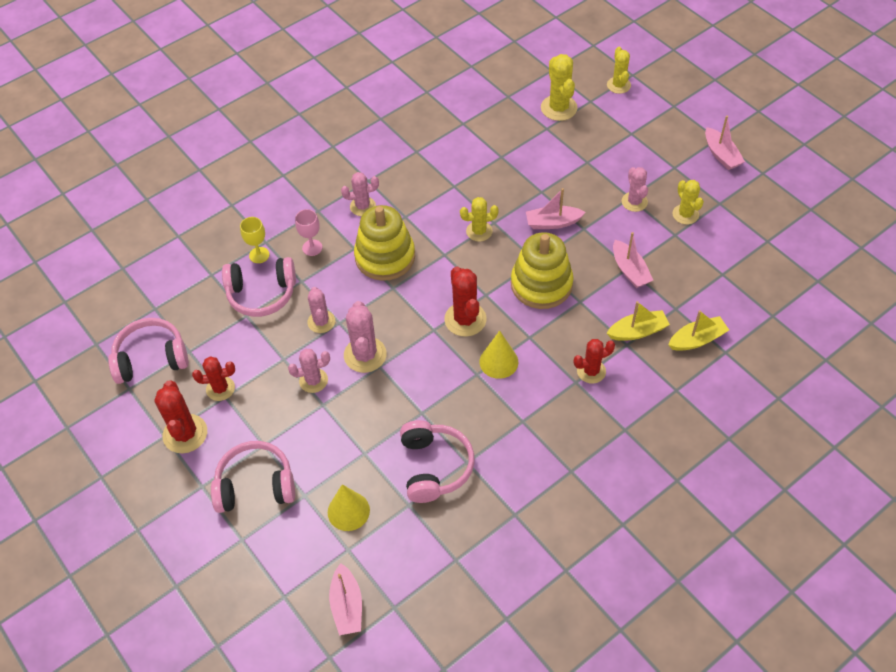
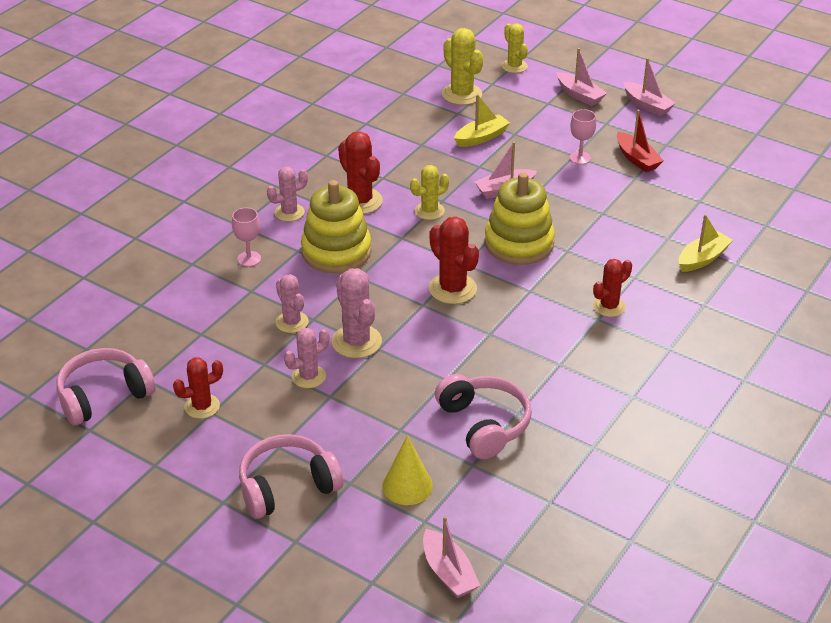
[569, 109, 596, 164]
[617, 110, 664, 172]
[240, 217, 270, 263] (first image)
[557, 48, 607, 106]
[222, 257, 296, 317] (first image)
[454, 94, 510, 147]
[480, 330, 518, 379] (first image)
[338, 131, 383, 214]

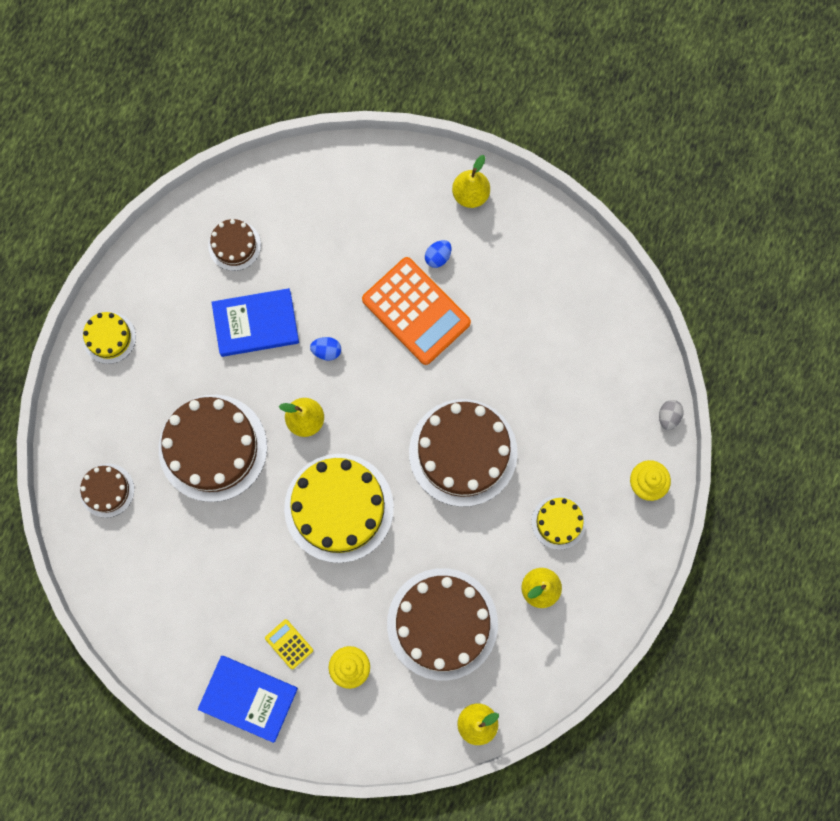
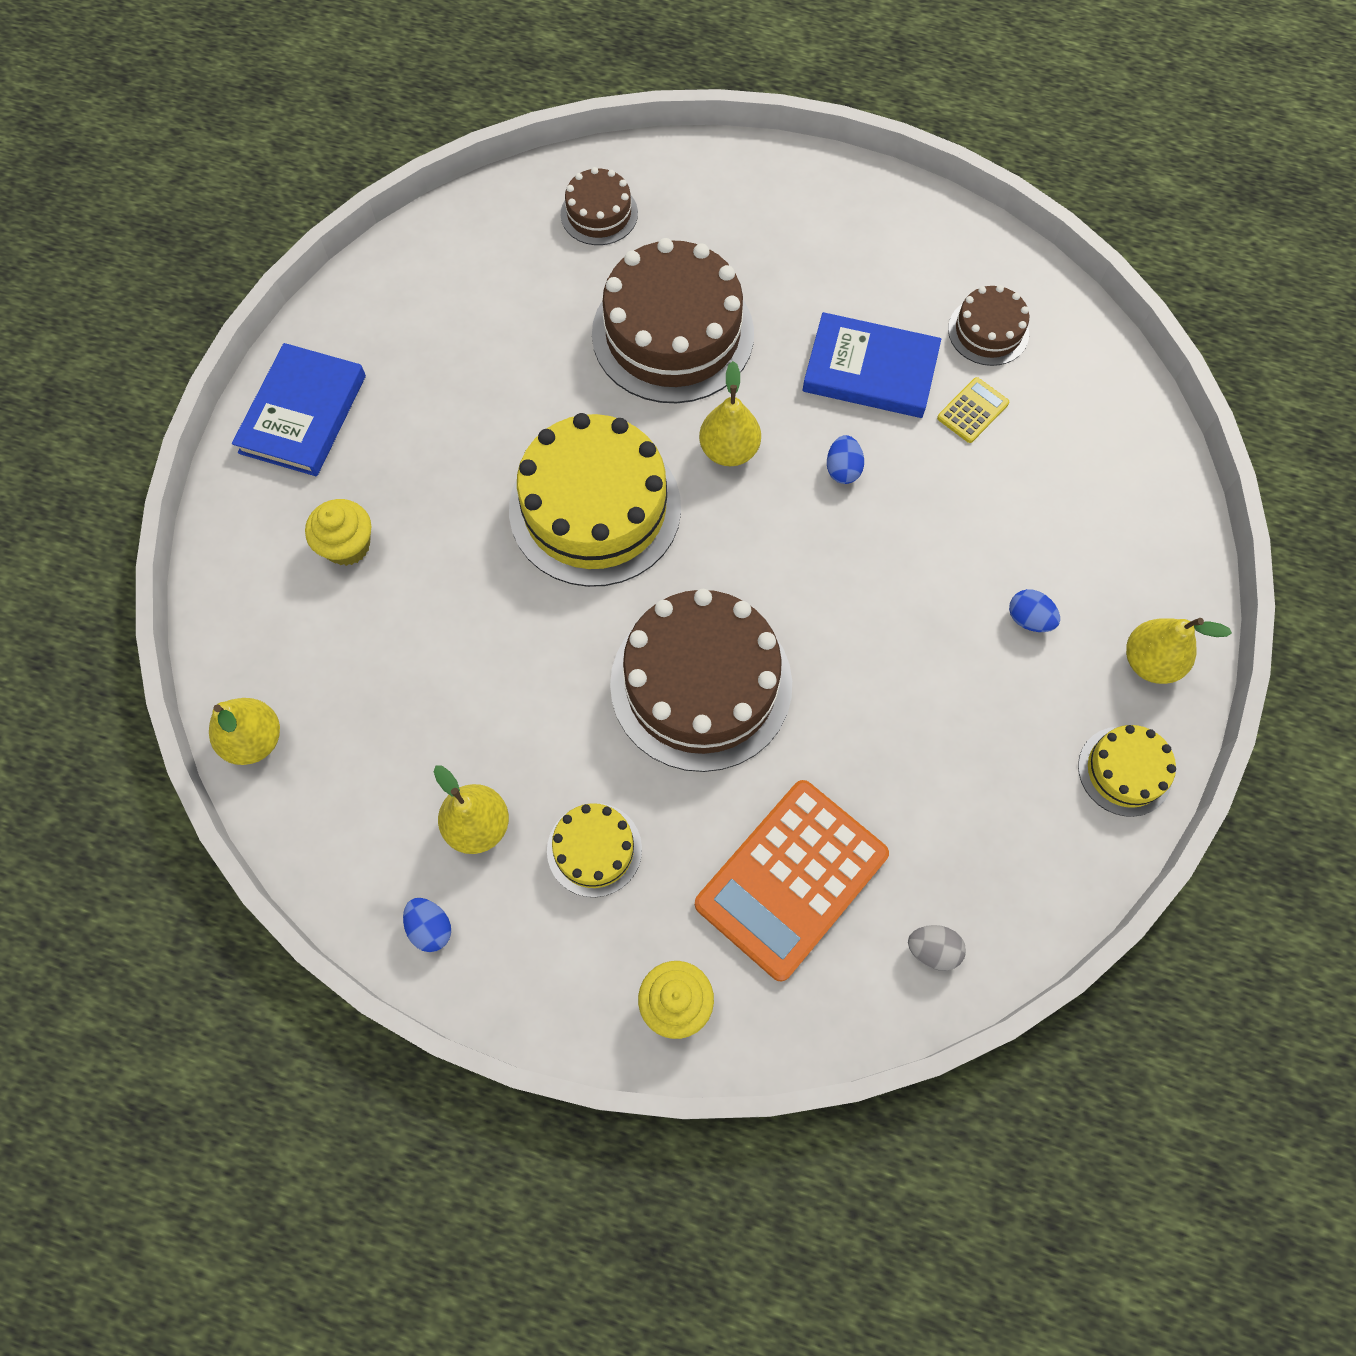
[695, 780, 889, 982]
[802, 312, 941, 418]
[1078, 725, 1176, 817]
[908, 925, 966, 971]
[387, 568, 498, 680] (first image)
[937, 377, 1009, 443]
[403, 898, 451, 952]

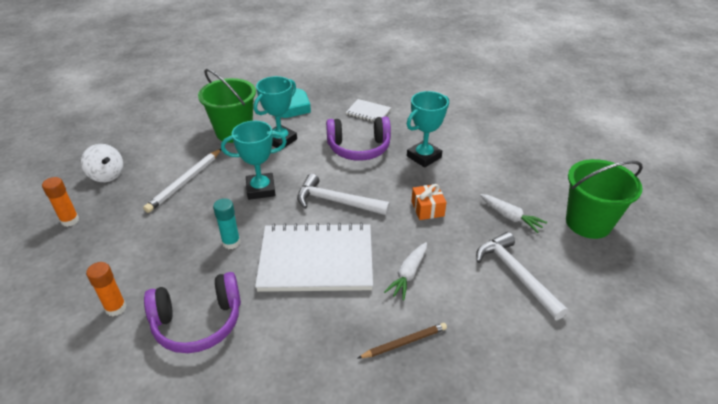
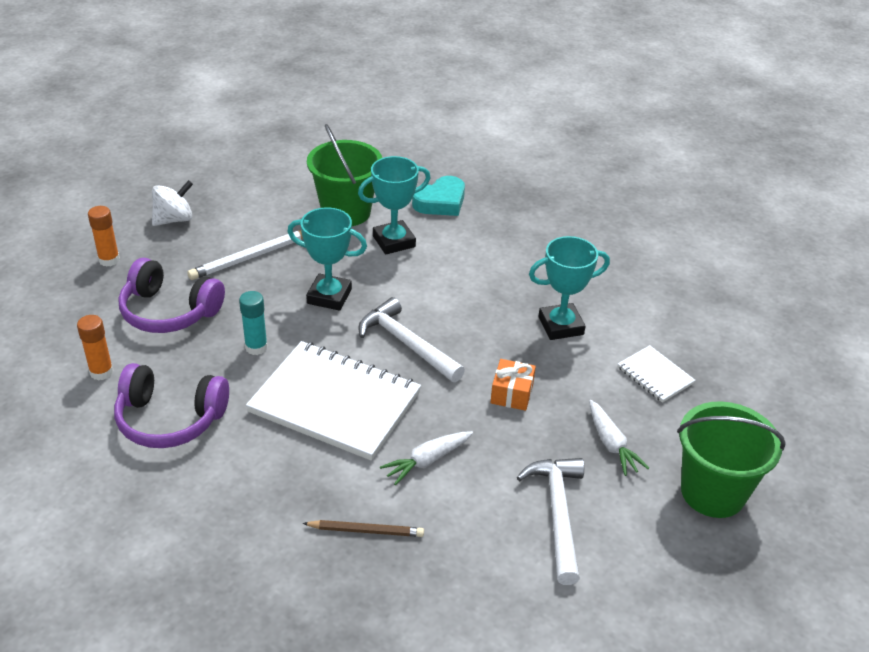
[618, 345, 696, 403]
[118, 258, 225, 333]
[152, 180, 193, 226]

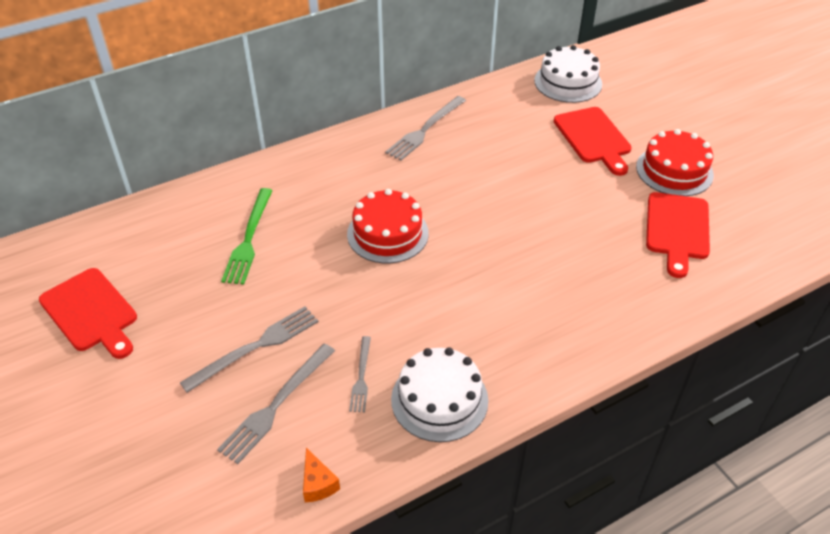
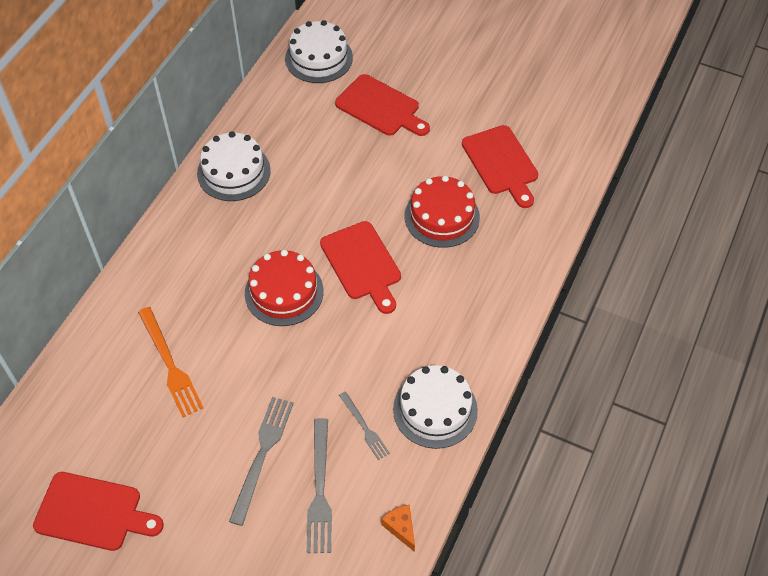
[197, 131, 271, 201]
[405, 175, 480, 248]
[138, 307, 203, 417]
[381, 505, 415, 552]
[320, 221, 401, 314]

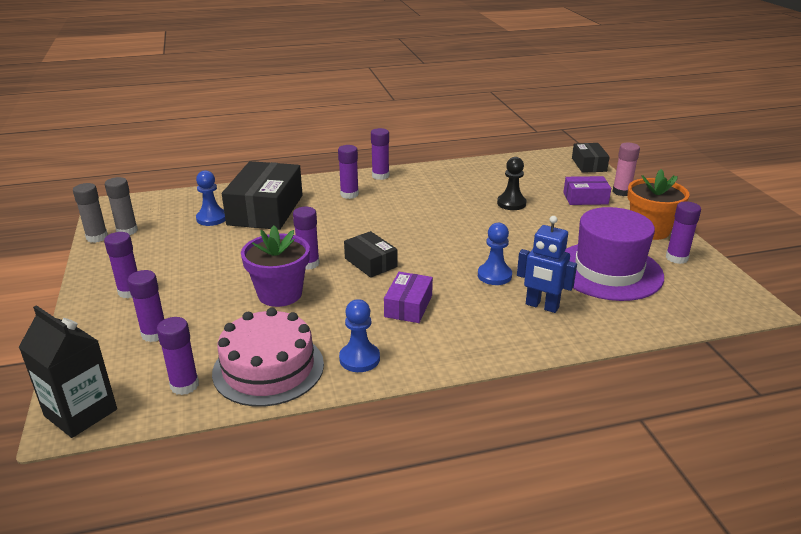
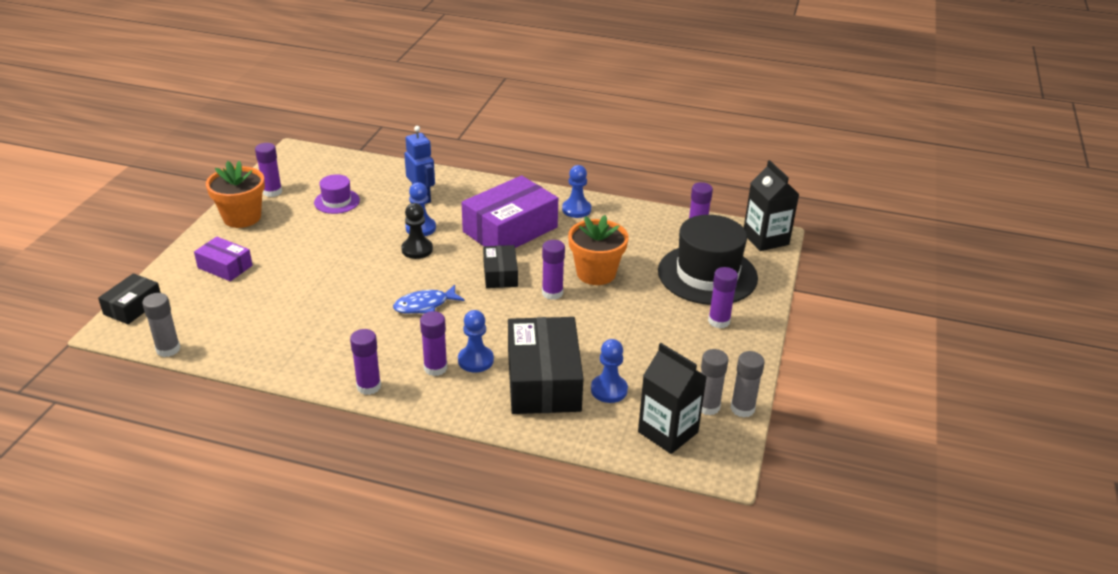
[613, 143, 640, 196] (first image)
[401, 203, 433, 259]
[508, 317, 583, 414]
[314, 174, 360, 214]
[568, 215, 629, 285]
[658, 215, 758, 305]
[462, 175, 558, 248]
[212, 308, 324, 407] (first image)
[393, 285, 465, 314]
[142, 293, 181, 357]
[458, 310, 494, 373]
[638, 343, 707, 454]

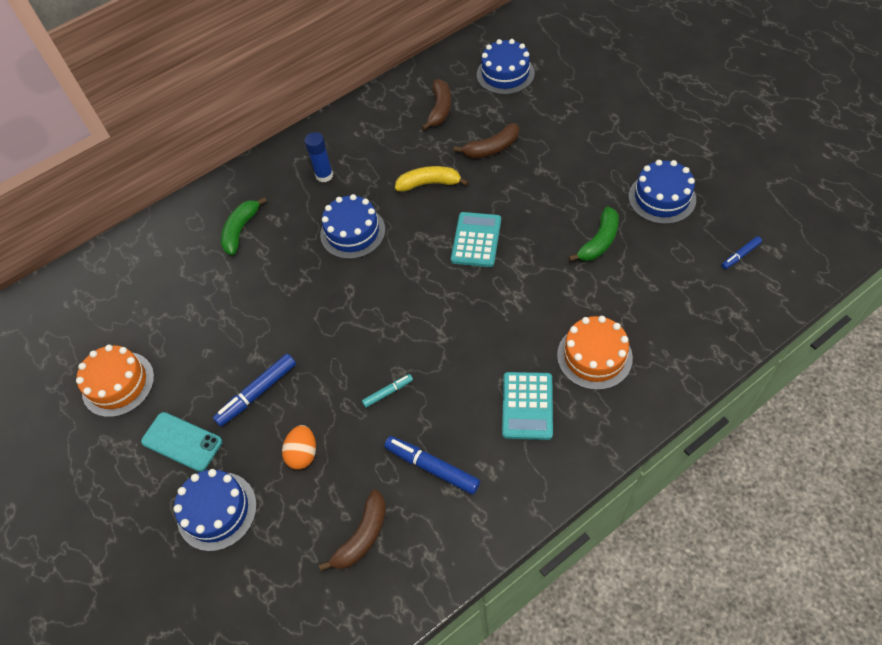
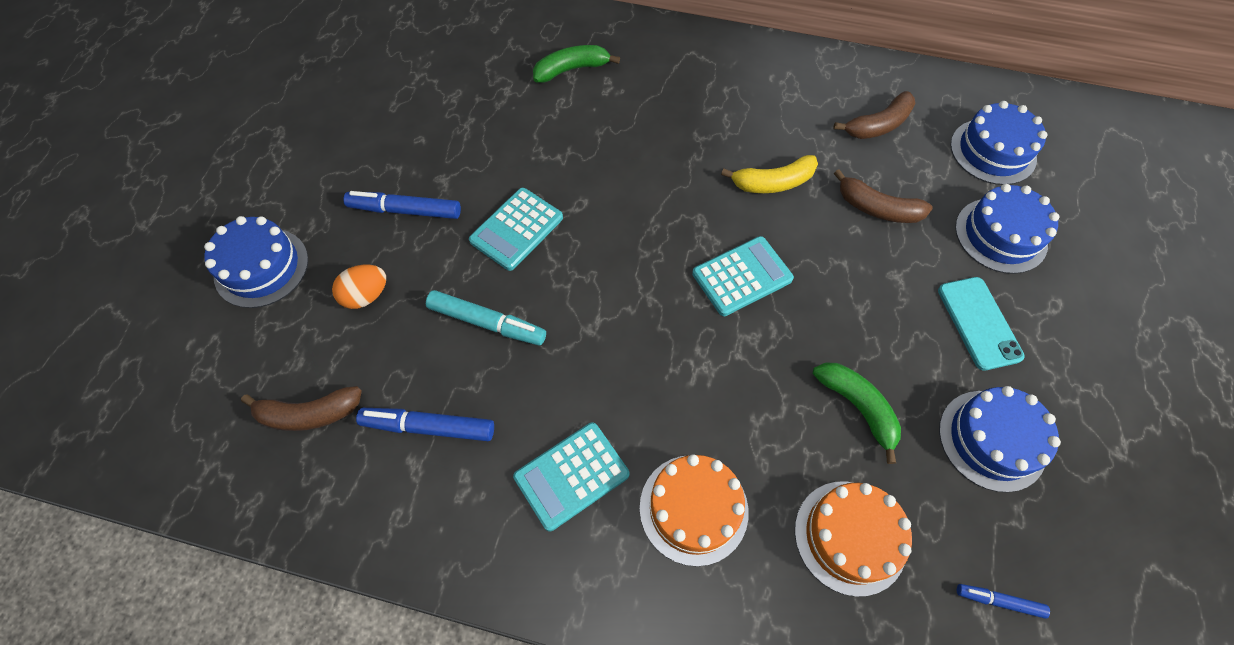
[304, 132, 333, 182] (first image)
[721, 155, 818, 193]
[955, 184, 1060, 274]
[813, 363, 901, 464]
[795, 481, 912, 597]
[426, 290, 546, 346]
[938, 277, 1025, 371]
[356, 408, 494, 441]
[469, 188, 563, 271]

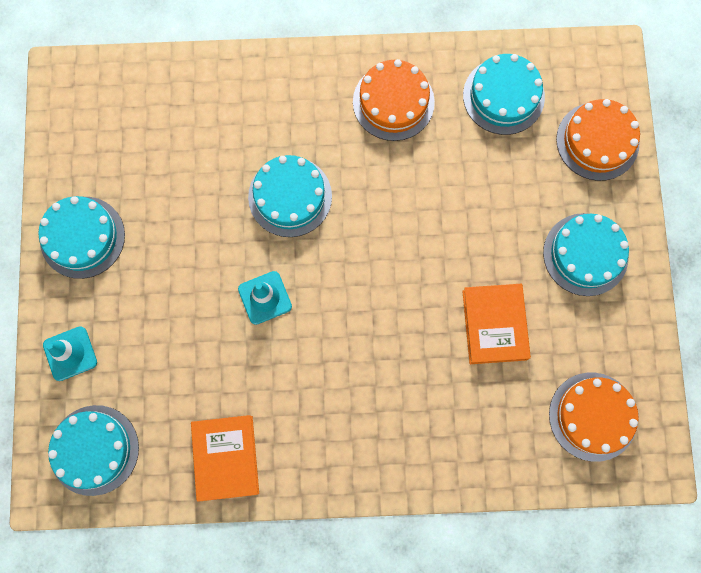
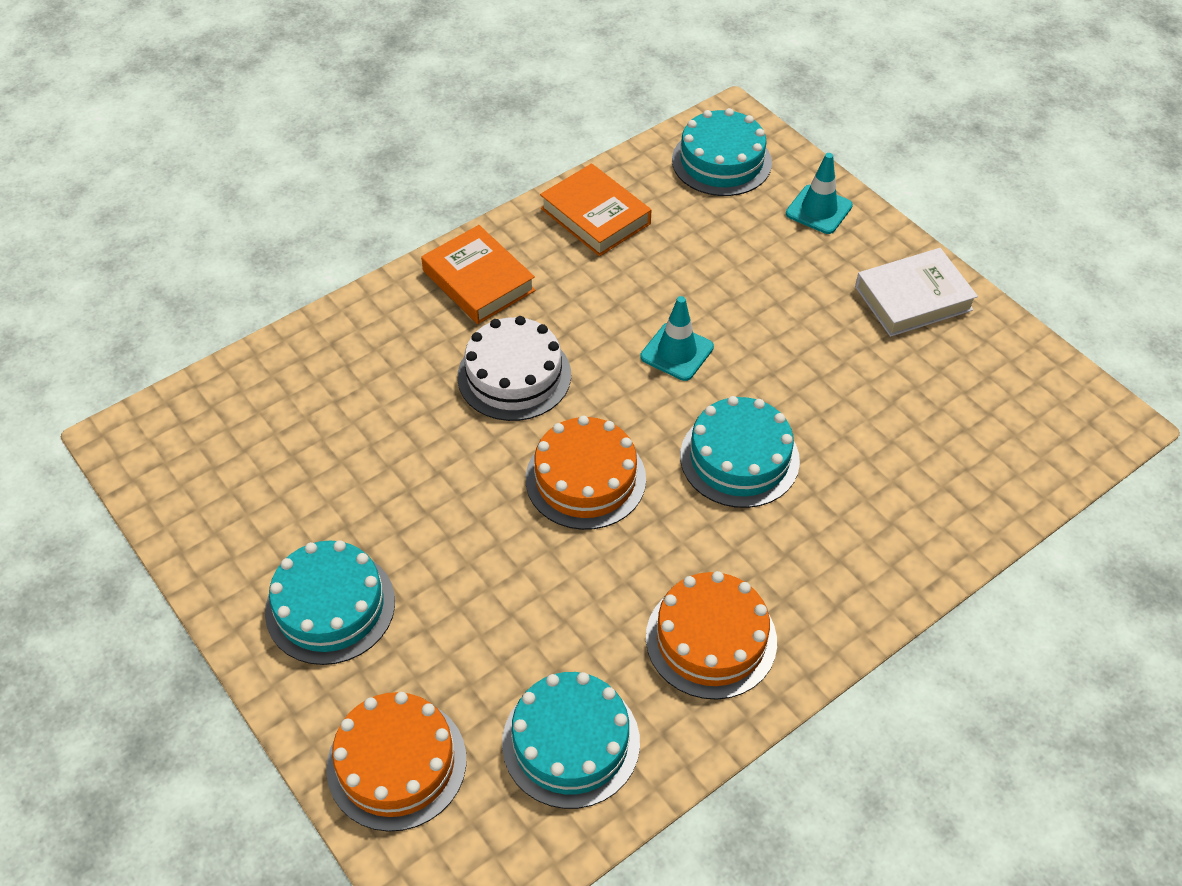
[855, 248, 978, 337]
[421, 225, 535, 324]
[526, 415, 646, 530]
[457, 316, 571, 421]

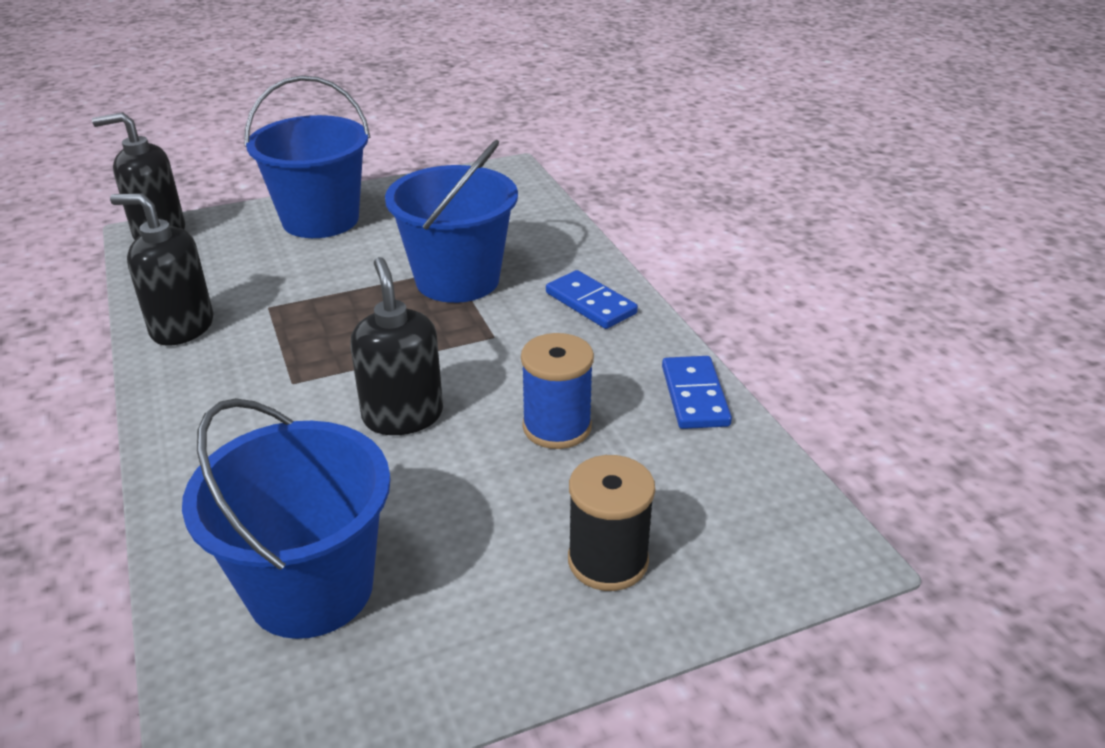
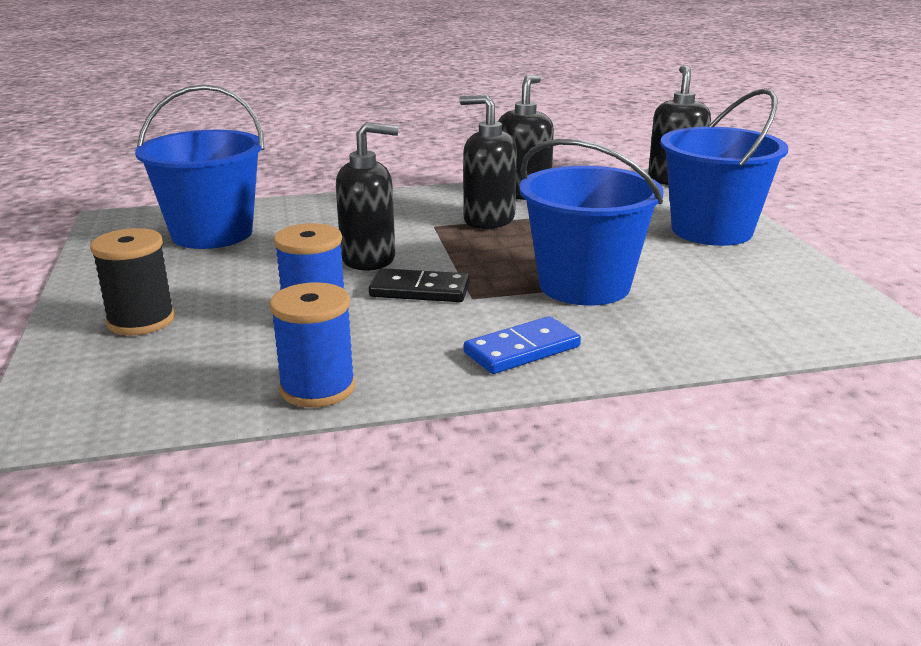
[270, 282, 356, 408]
[459, 94, 517, 229]
[369, 268, 470, 302]

